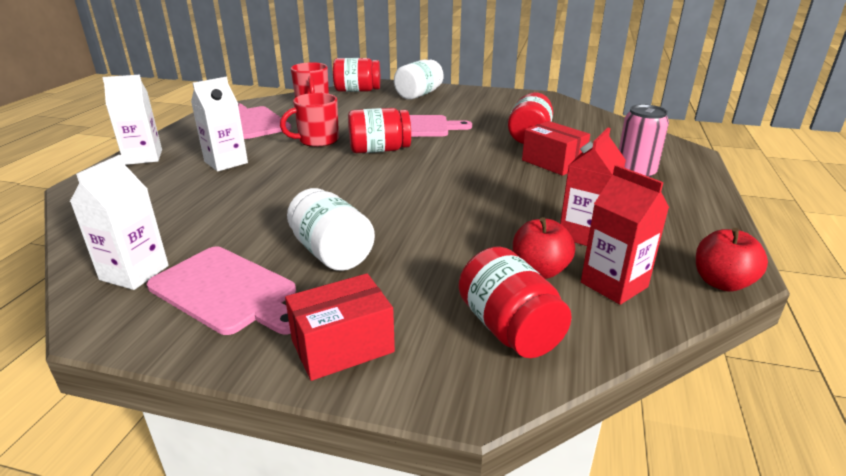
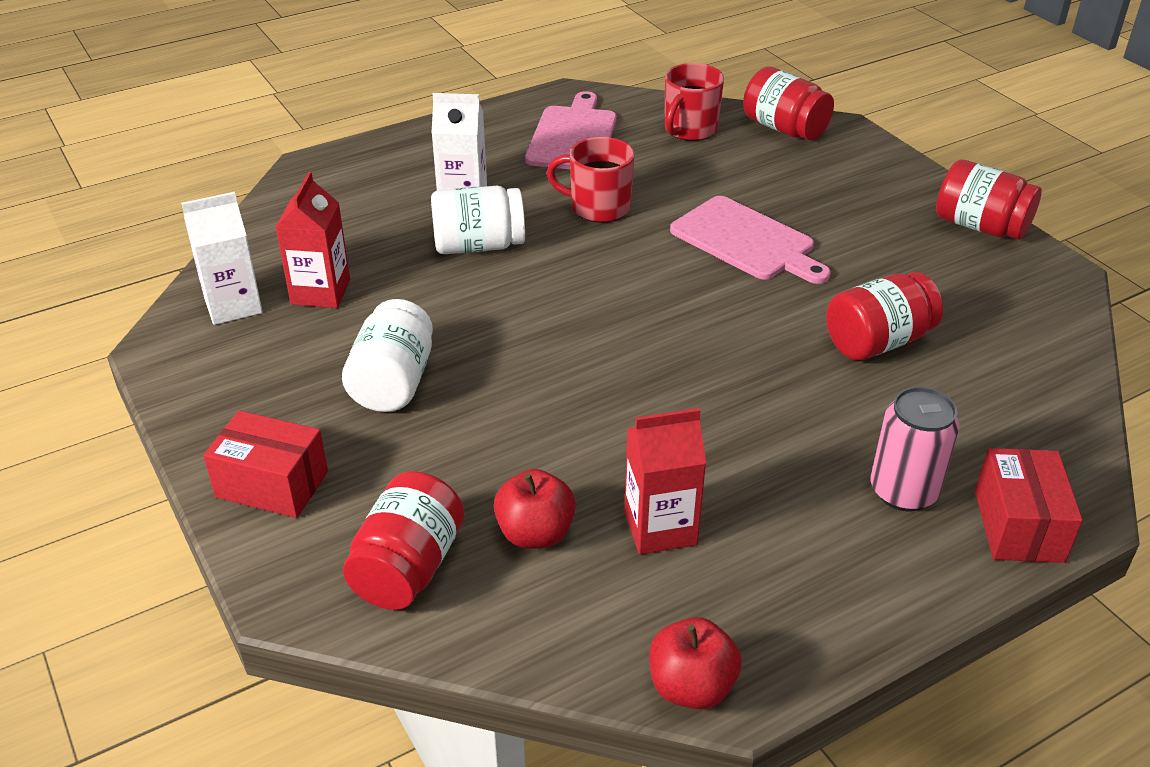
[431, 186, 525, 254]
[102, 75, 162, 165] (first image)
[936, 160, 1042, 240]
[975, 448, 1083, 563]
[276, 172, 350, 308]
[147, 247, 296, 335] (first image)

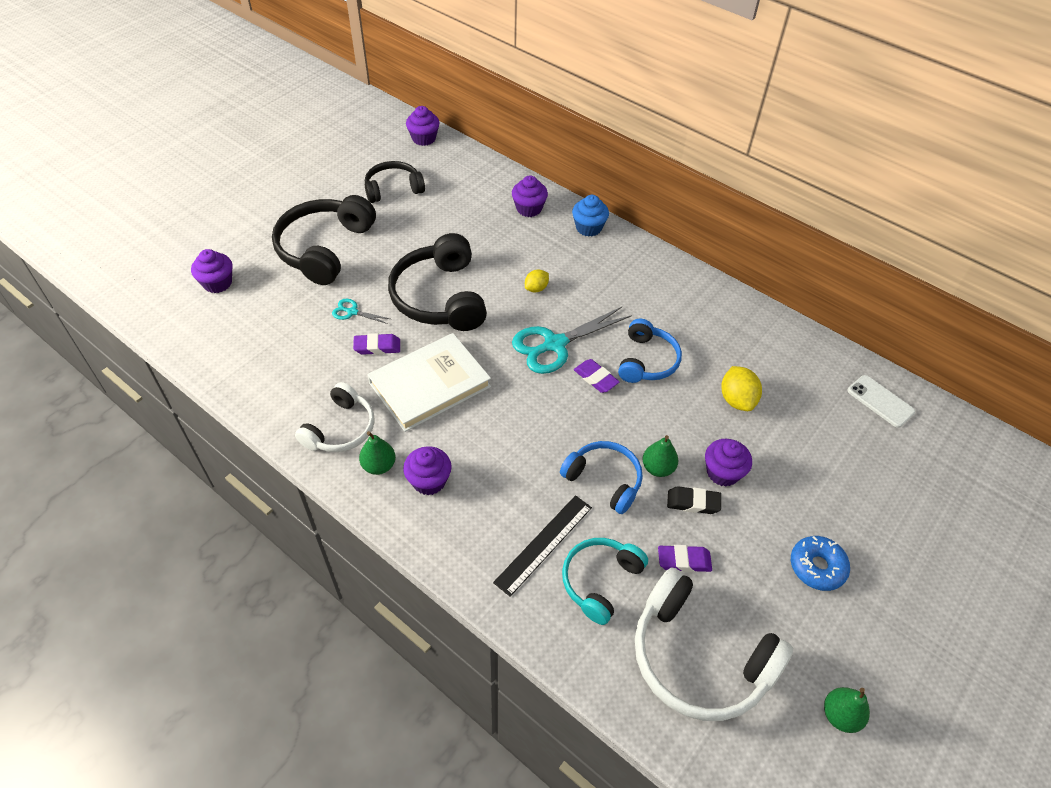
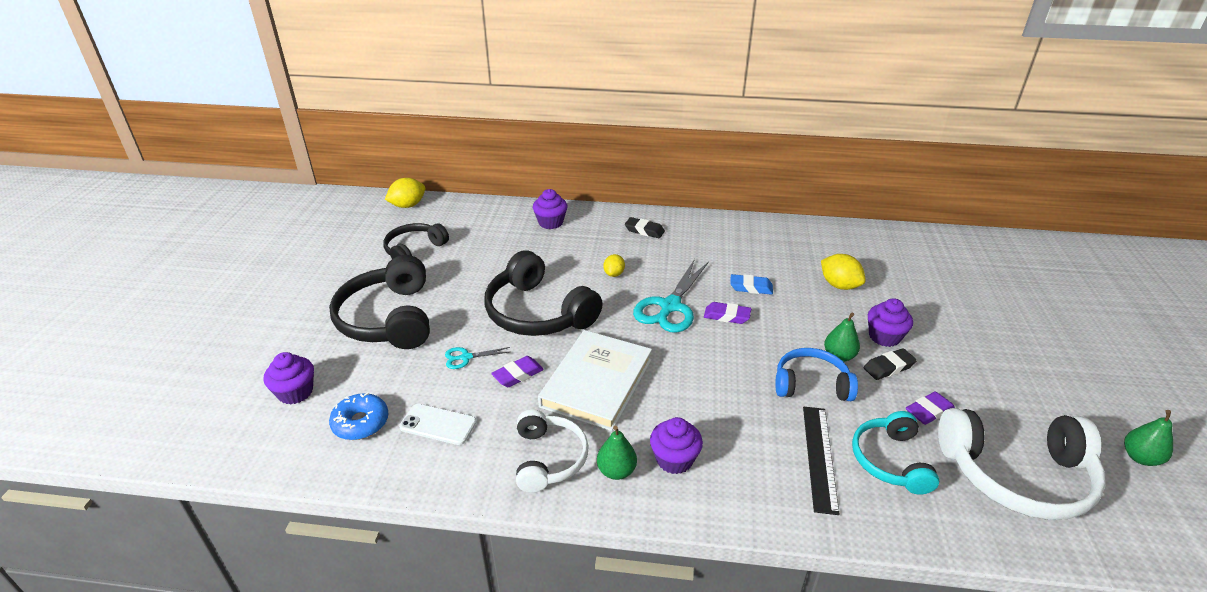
[385, 178, 425, 208]
[572, 195, 609, 237] (first image)
[730, 274, 773, 295]
[399, 404, 477, 445]
[329, 392, 389, 440]
[625, 217, 665, 238]

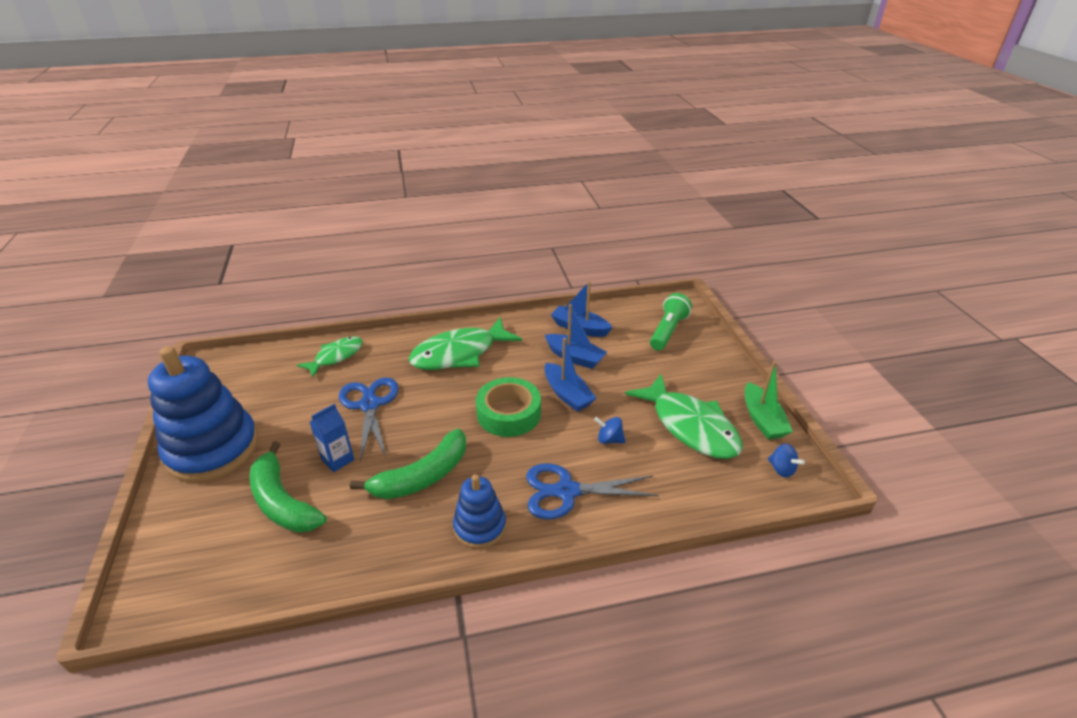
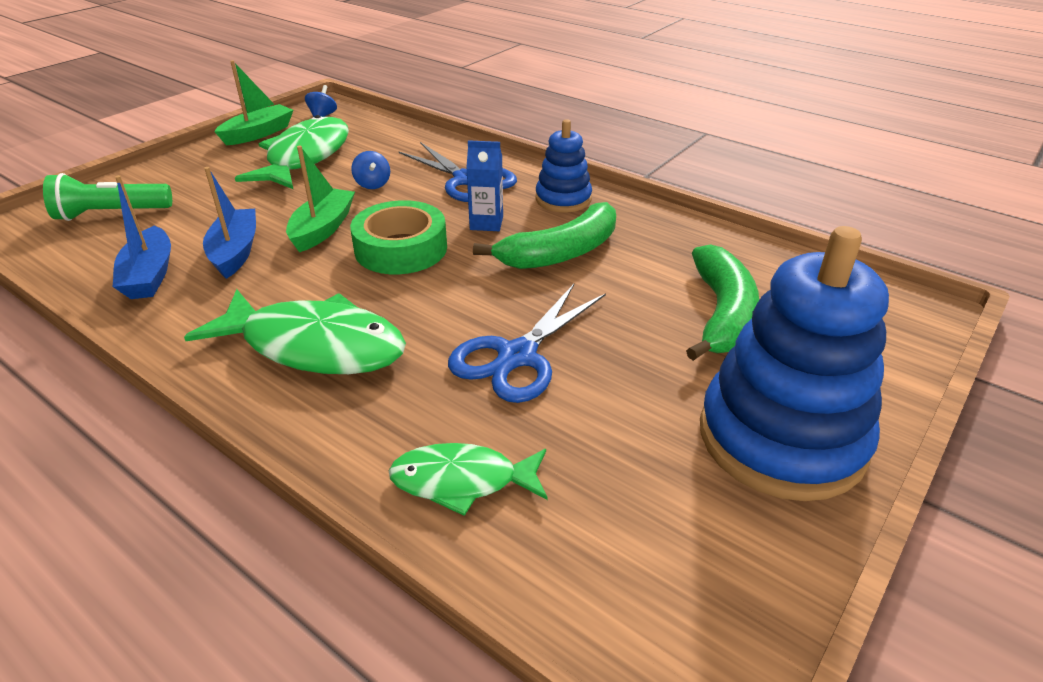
[286, 146, 355, 252]
[466, 140, 503, 231]
[473, 202, 616, 269]

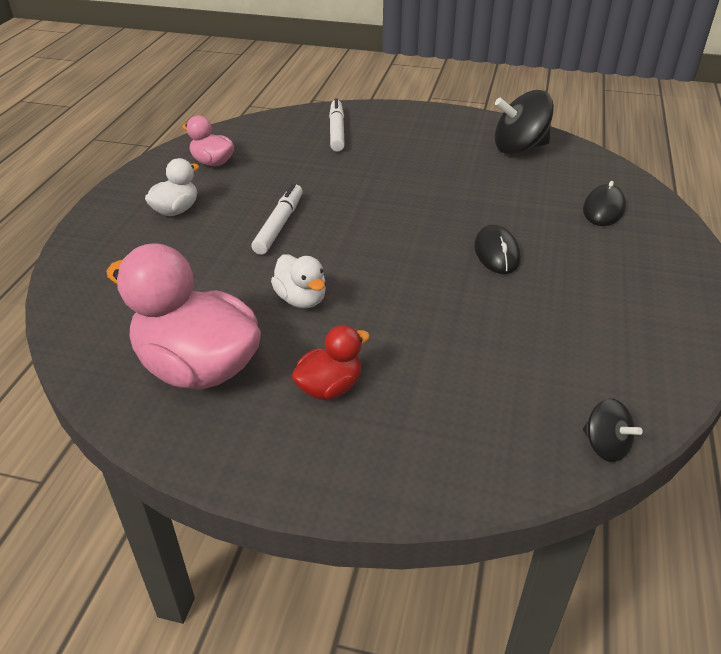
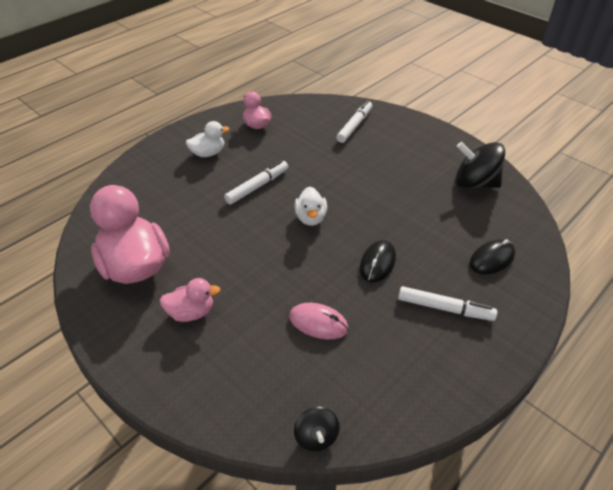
[294, 187, 327, 226]
[160, 278, 221, 322]
[398, 286, 497, 321]
[289, 303, 348, 339]

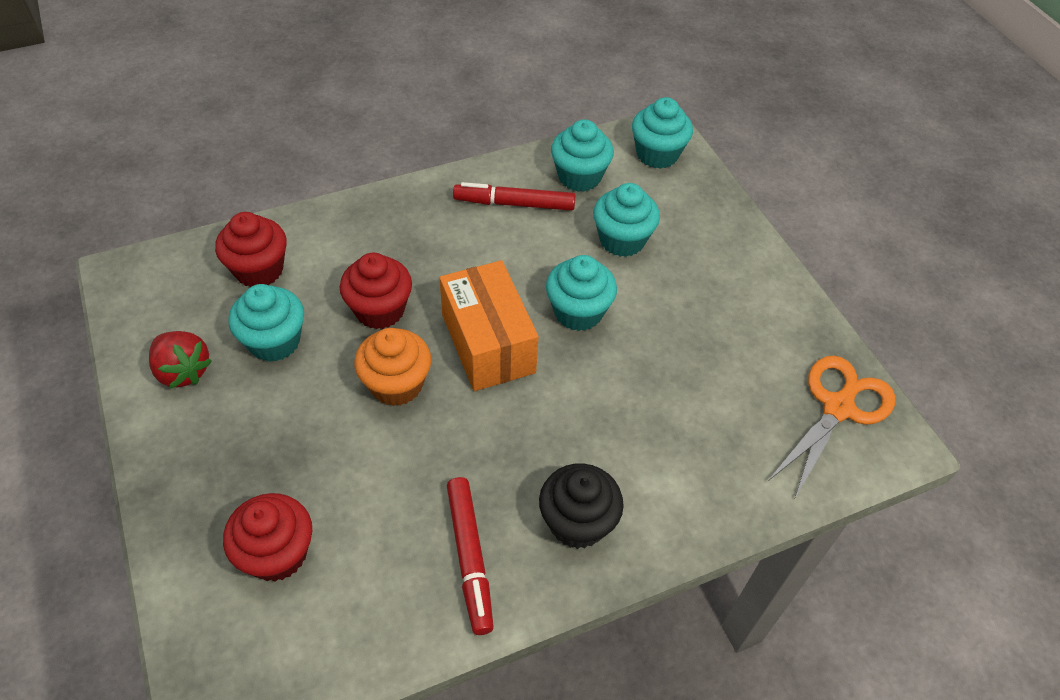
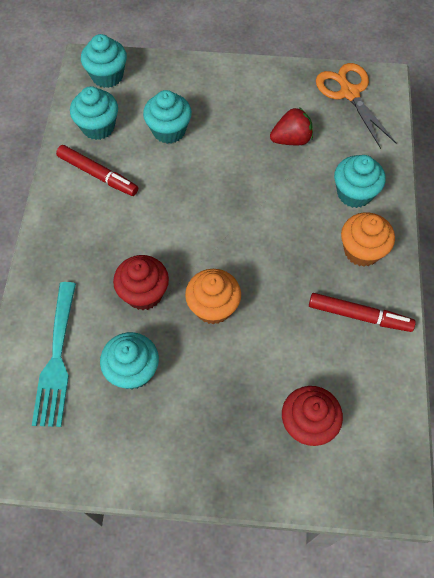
[56, 145, 138, 196]
[32, 282, 76, 427]
[334, 155, 386, 208]
[439, 260, 539, 391] (first image)
[270, 107, 313, 145]
[341, 212, 395, 267]

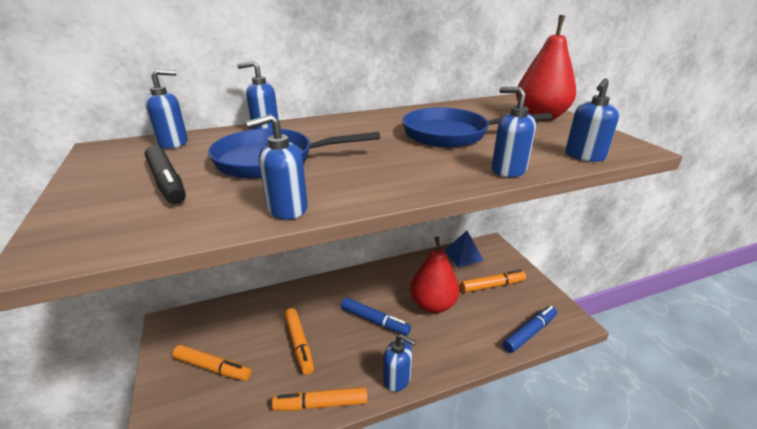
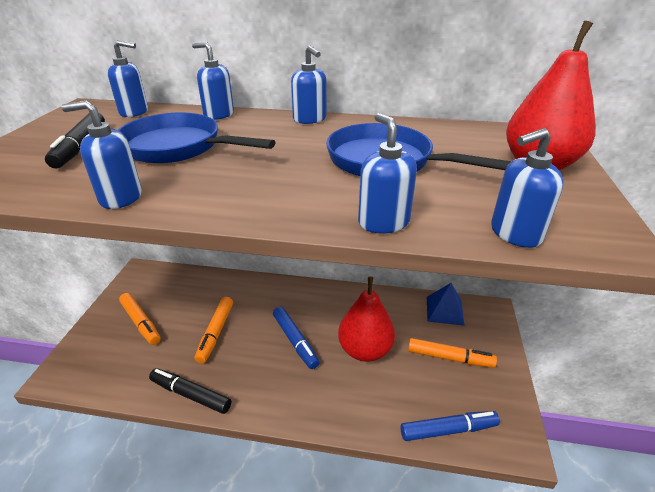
[291, 45, 326, 124]
[149, 368, 231, 414]

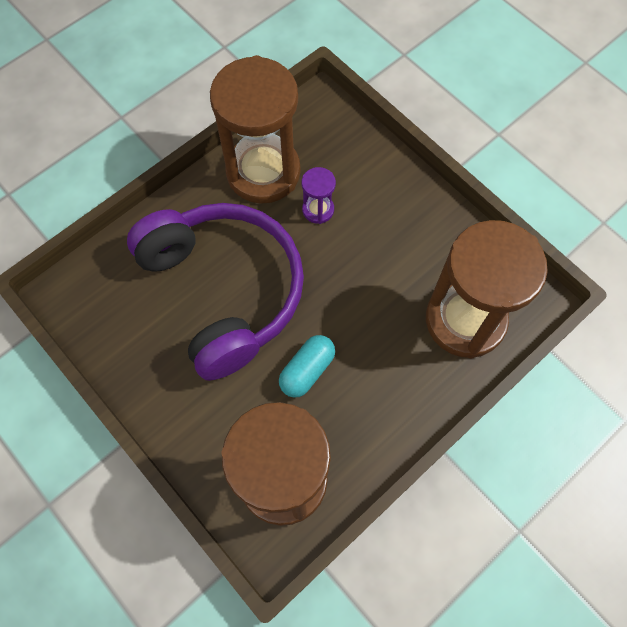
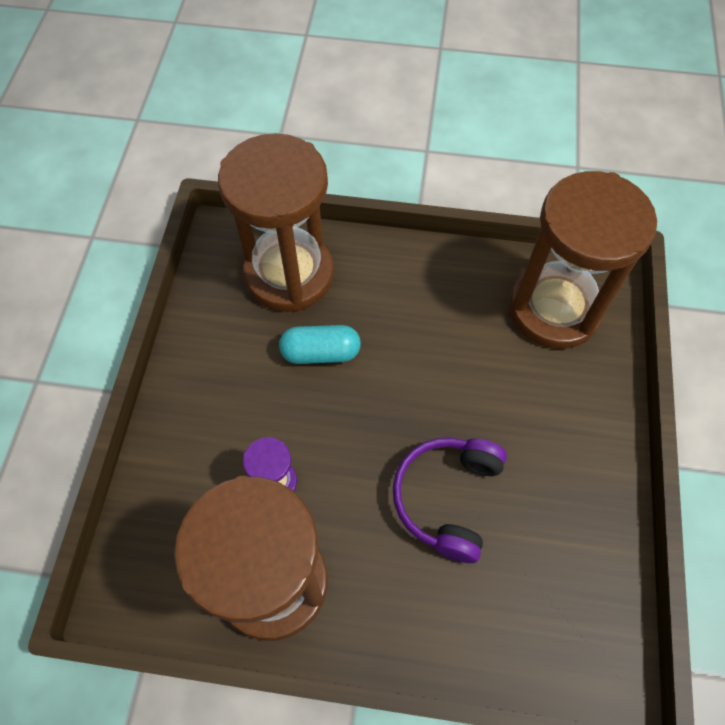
[393, 437, 507, 563]
[279, 325, 361, 364]

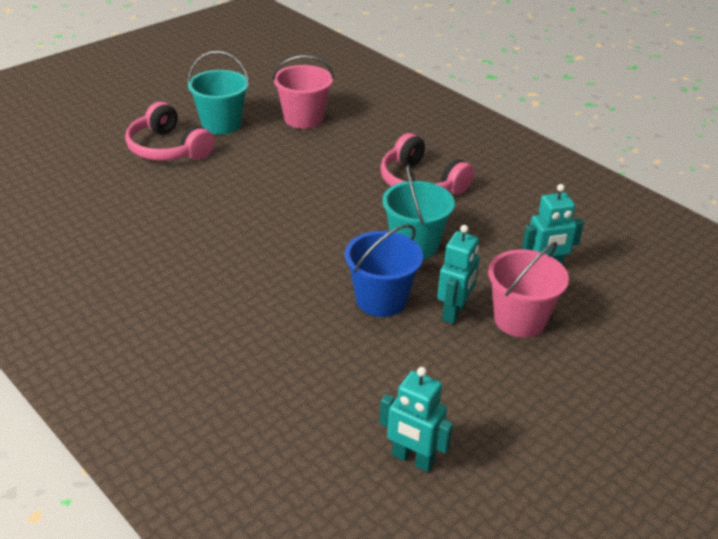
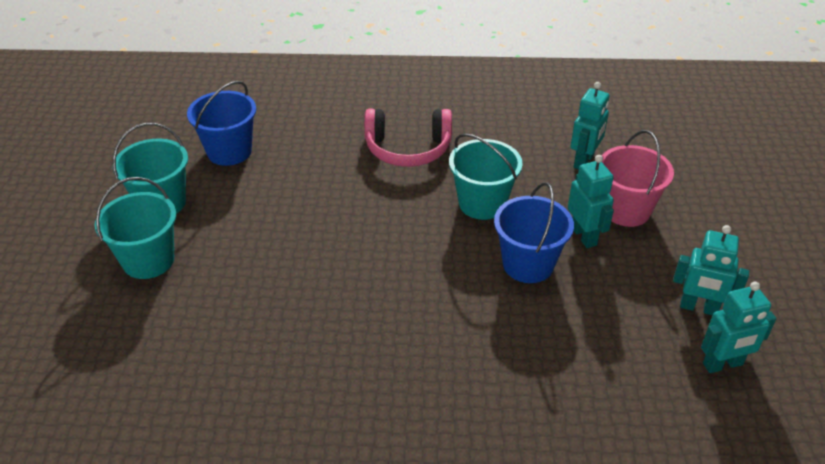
[187, 81, 256, 166]
[95, 177, 176, 279]
[673, 225, 749, 316]

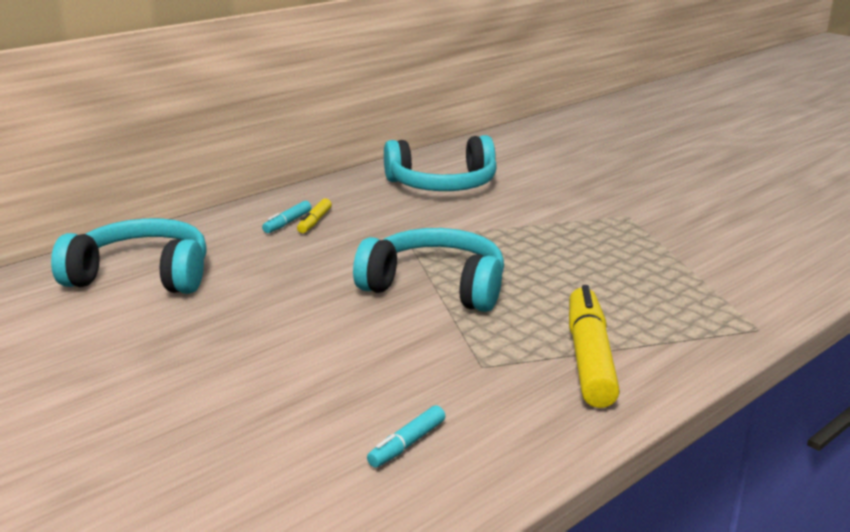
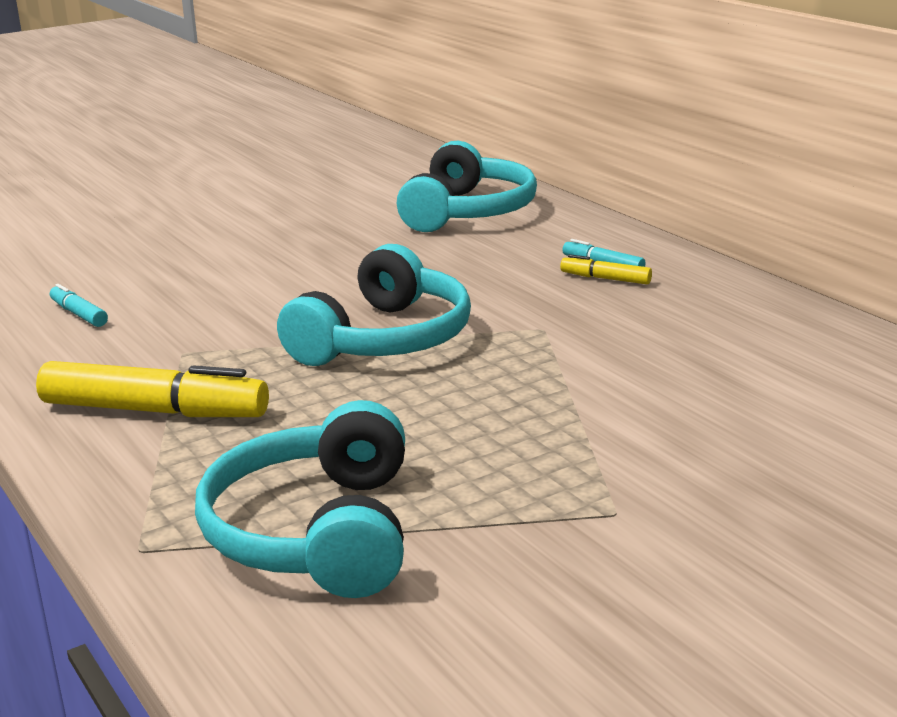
[195, 400, 405, 598]

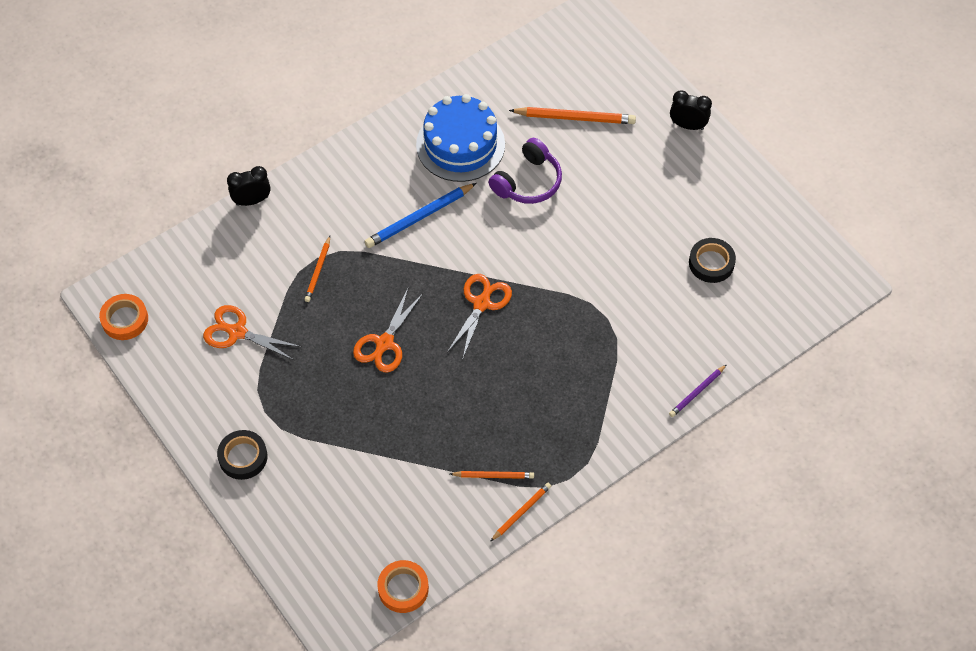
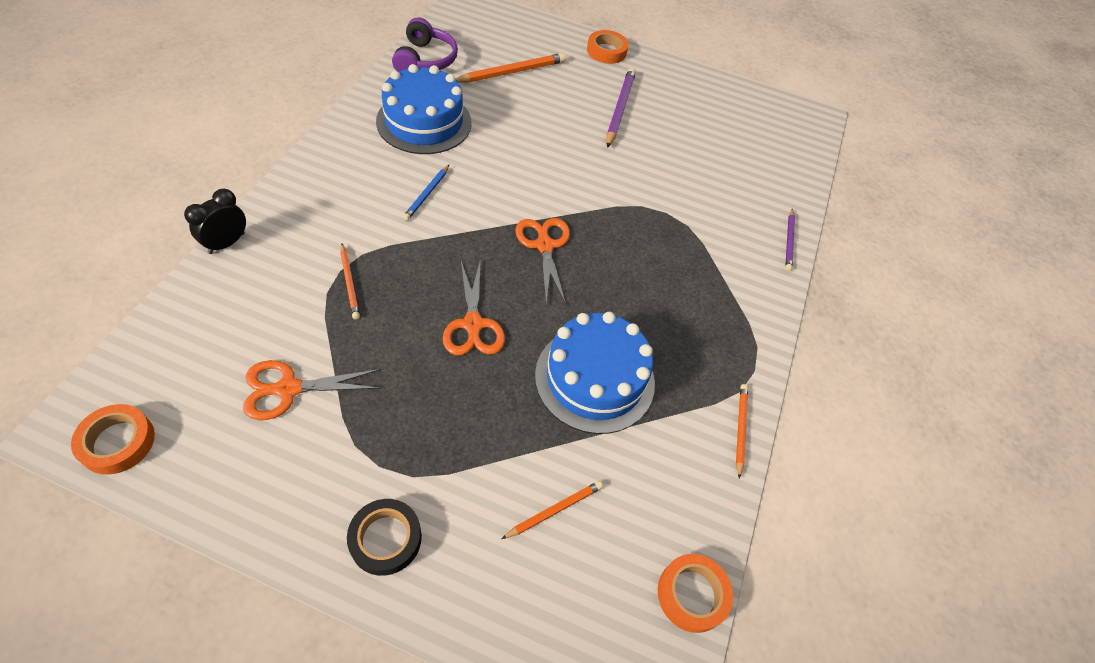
[587, 30, 629, 64]
[392, 17, 458, 72]
[403, 165, 449, 221]
[689, 238, 736, 283] (first image)
[501, 481, 603, 539]
[607, 68, 636, 148]
[535, 312, 655, 434]

